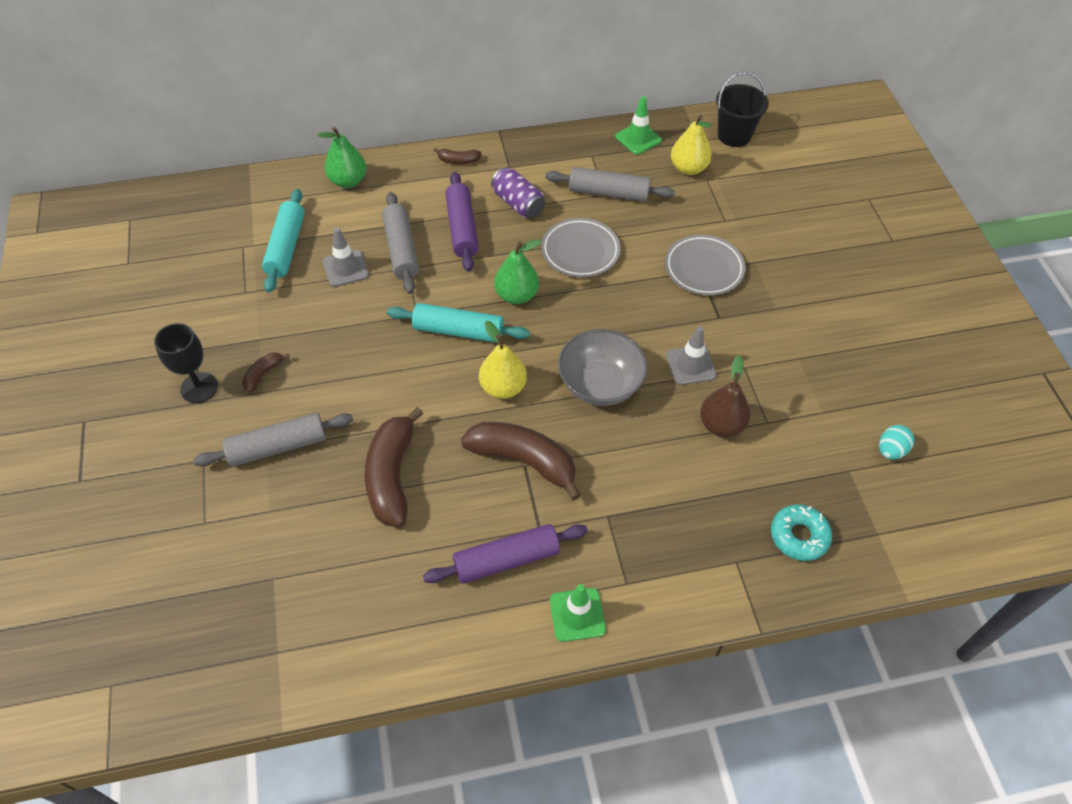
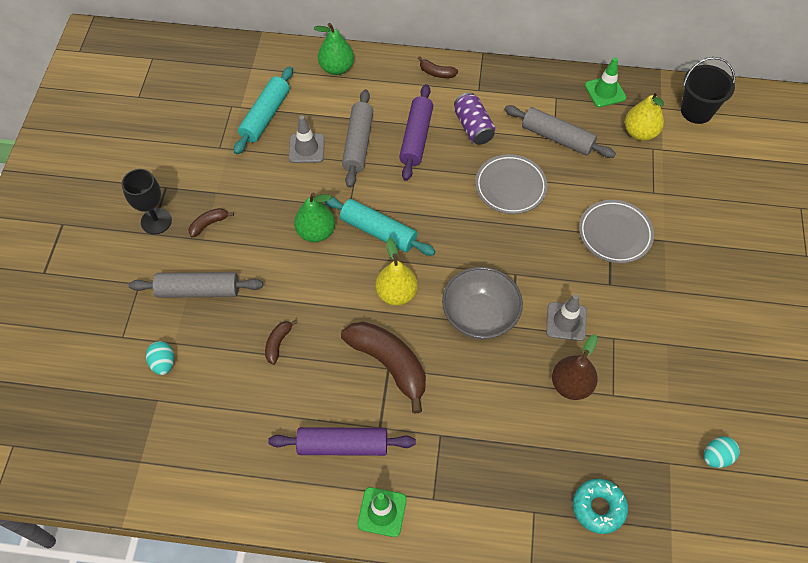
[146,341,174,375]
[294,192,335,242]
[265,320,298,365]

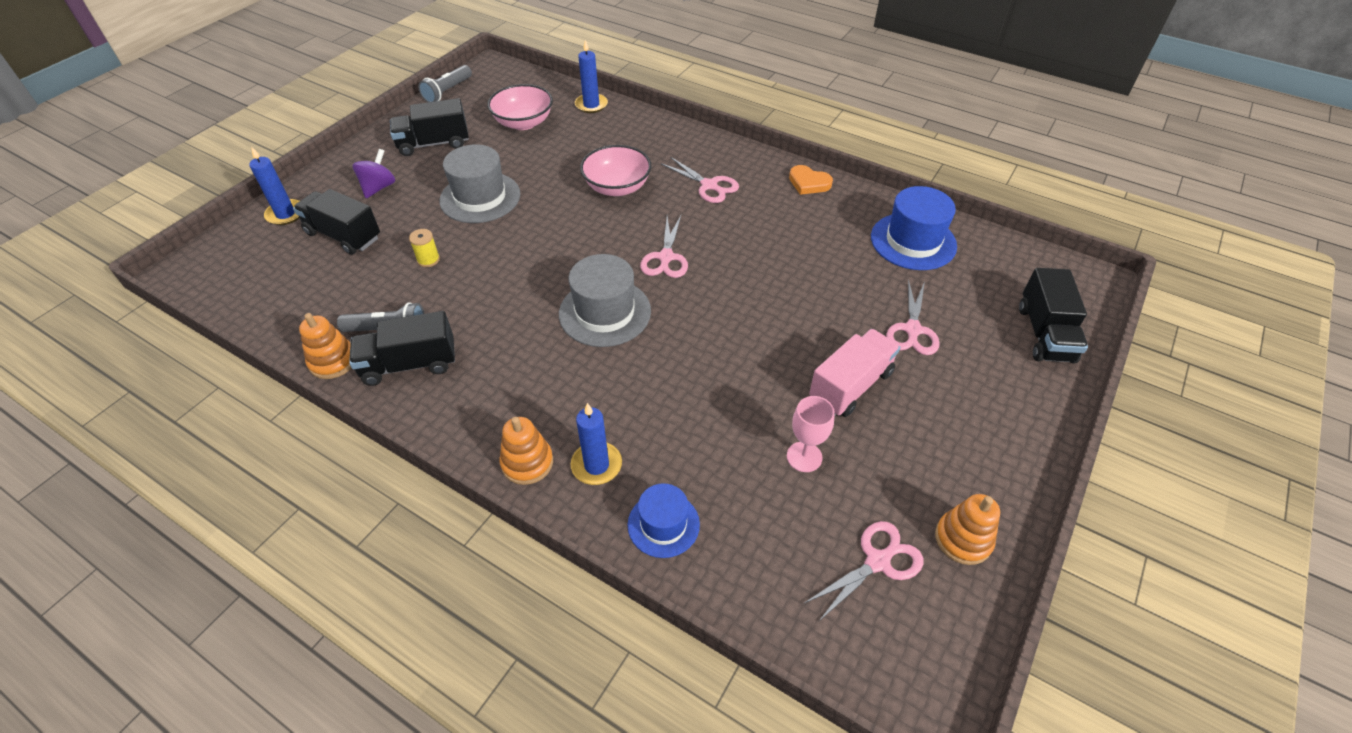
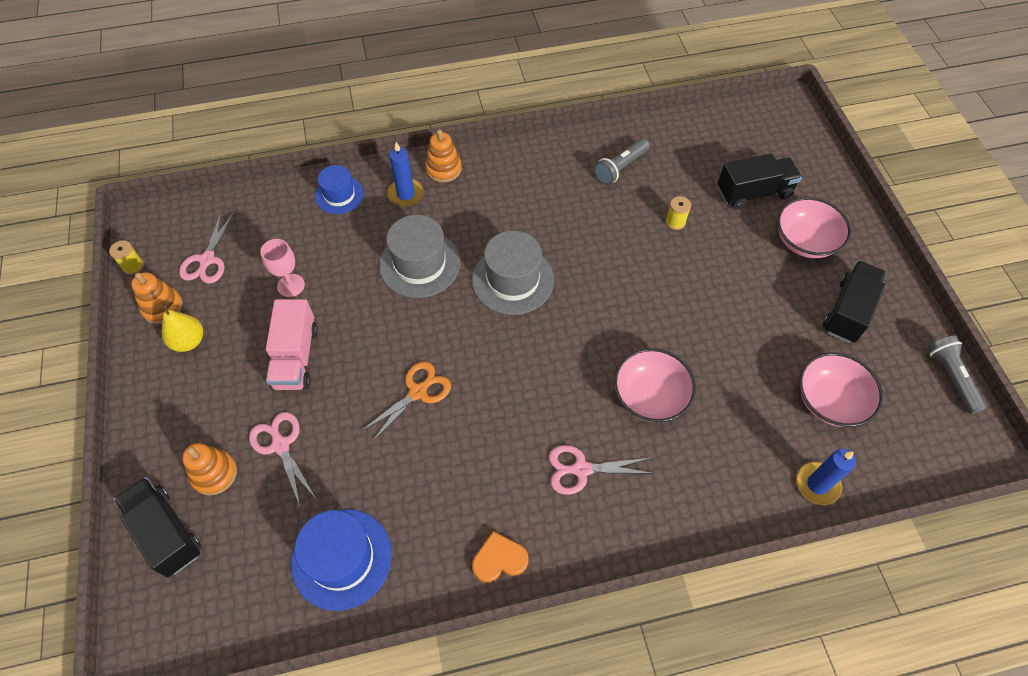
[249,146,299,225] (first image)
[349,311,455,386] (first image)
[640,216,688,278] (first image)
[109,240,144,275]
[162,304,203,352]
[361,362,451,443]
[182,443,237,496]
[379,215,460,298]
[777,197,851,258]

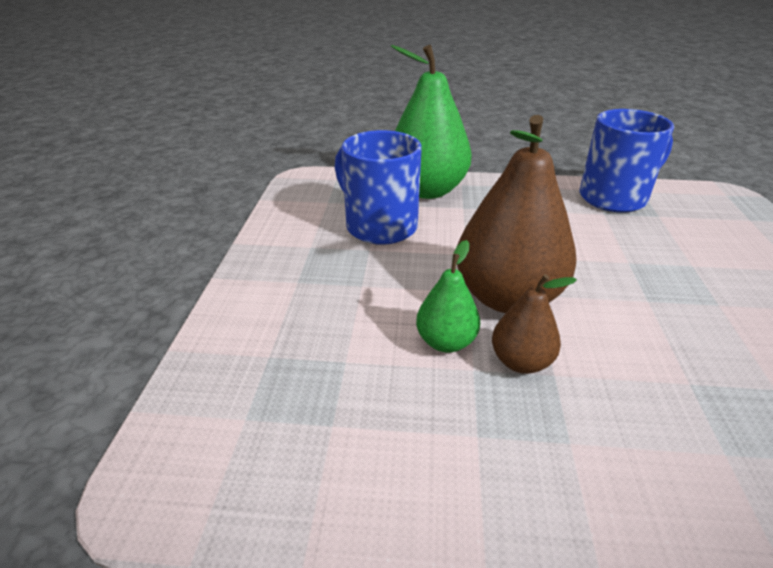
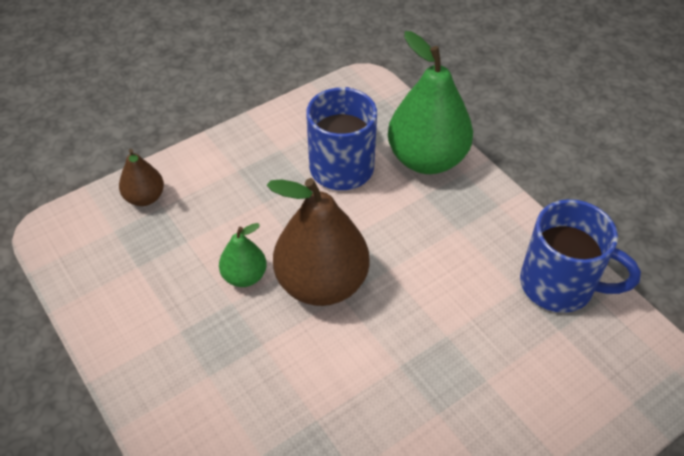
[119,149,164,206]

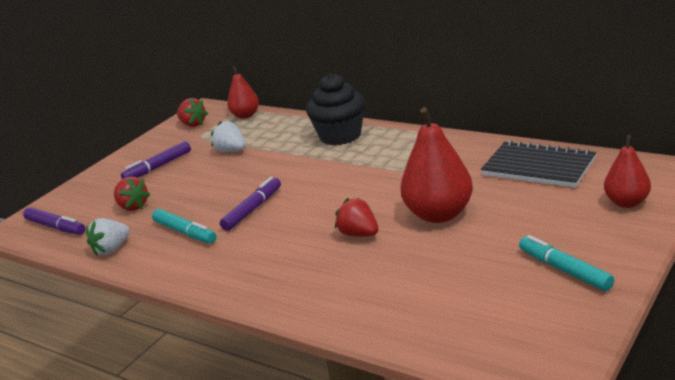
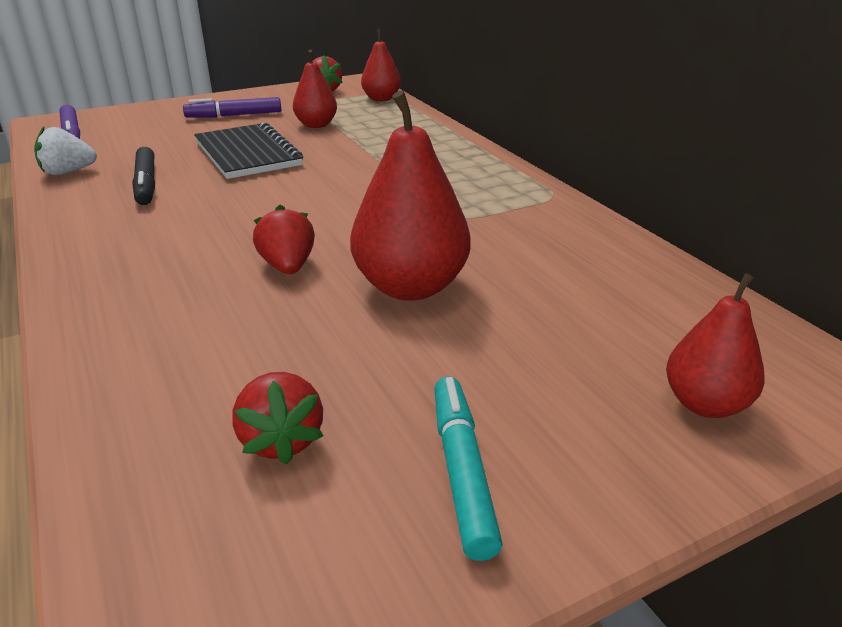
[220,177,281,231] (first image)
[306,73,365,145] (first image)
[232,372,323,465]
[194,122,303,179]
[293,50,337,128]
[132,147,155,205]

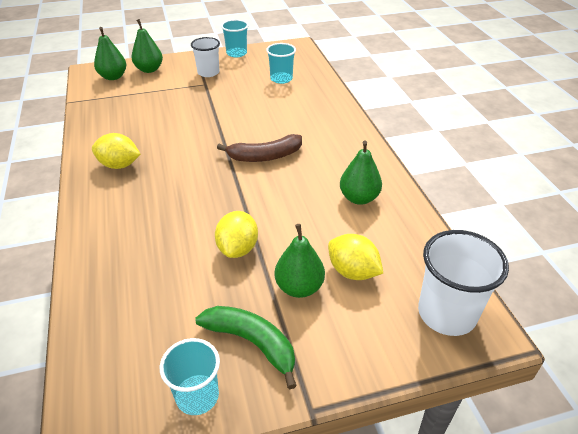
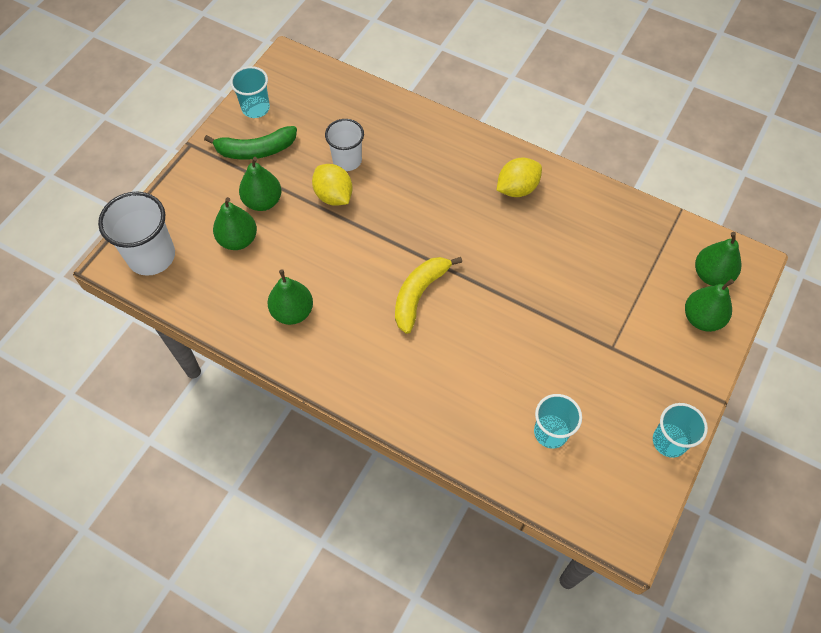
[325,119,364,171]
[213,197,257,250]
[395,257,462,334]

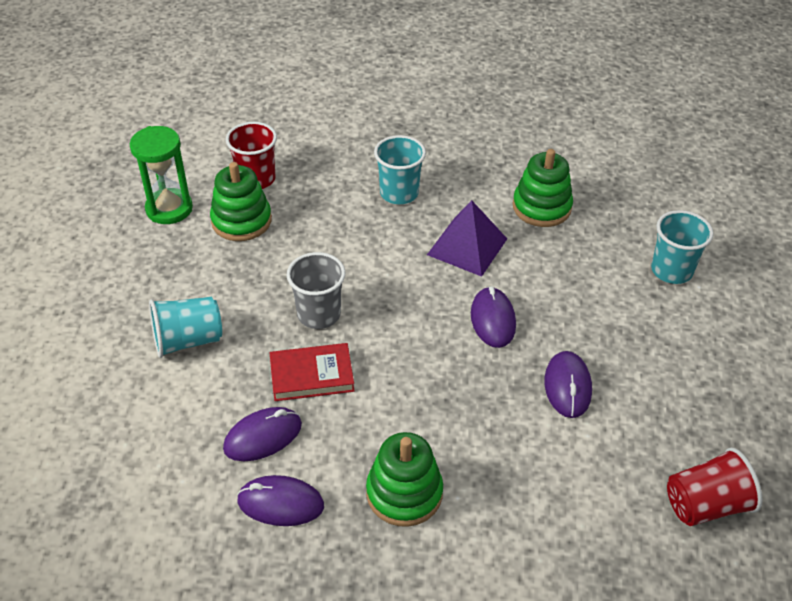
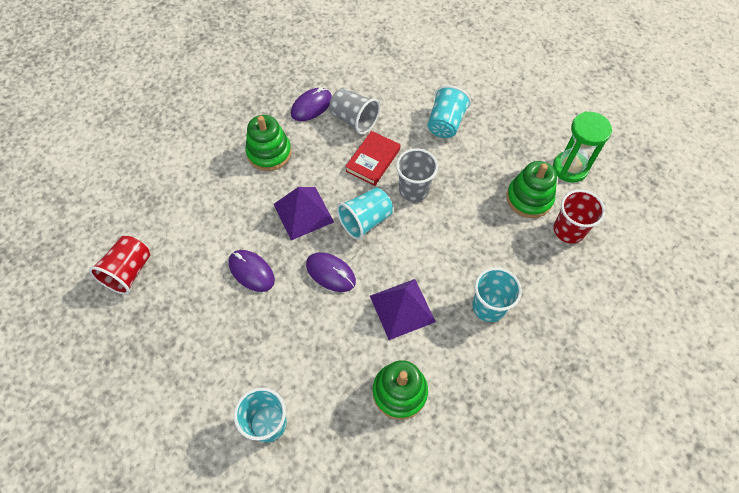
[274,187,334,240]
[337,188,393,240]
[329,88,380,135]

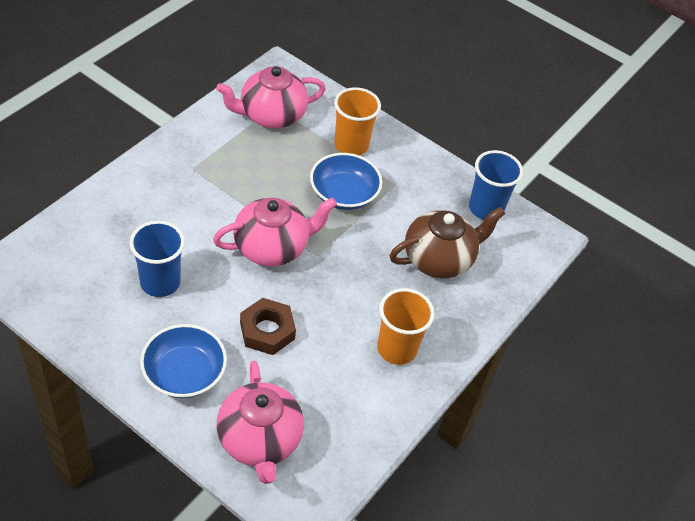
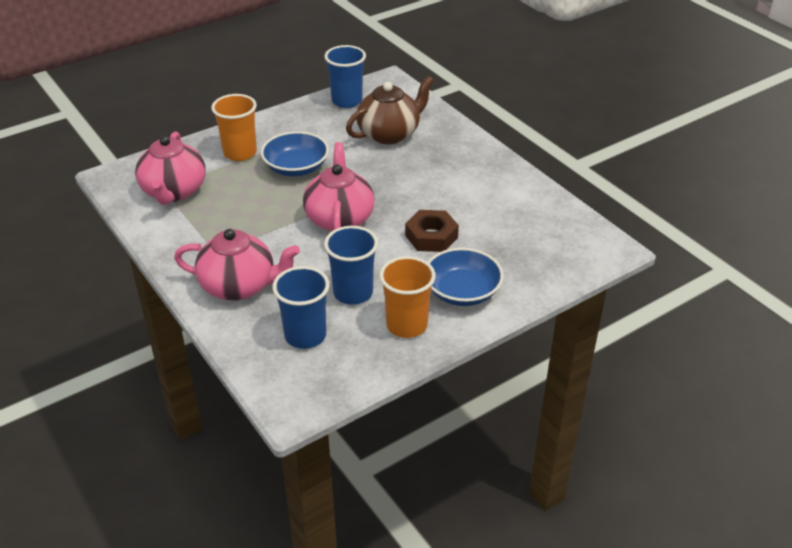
[272,266,330,349]
[174,229,300,300]
[379,256,436,338]
[346,76,434,144]

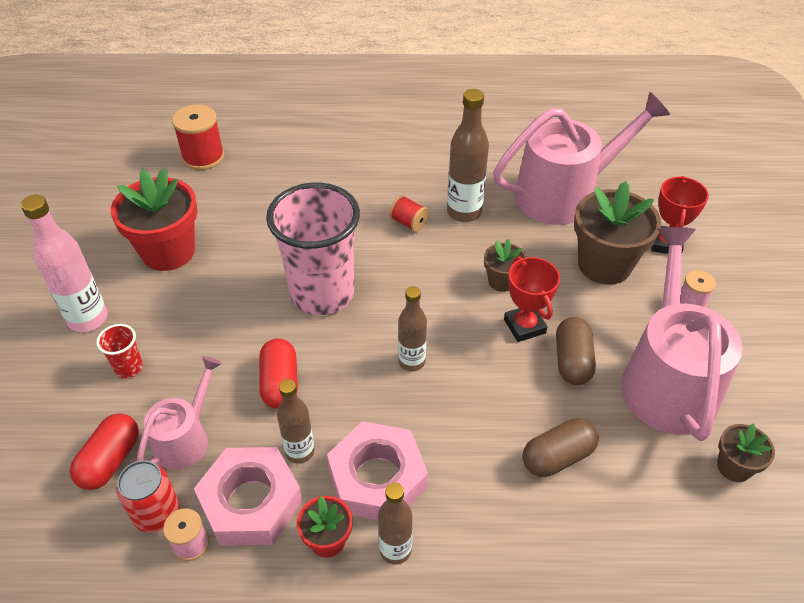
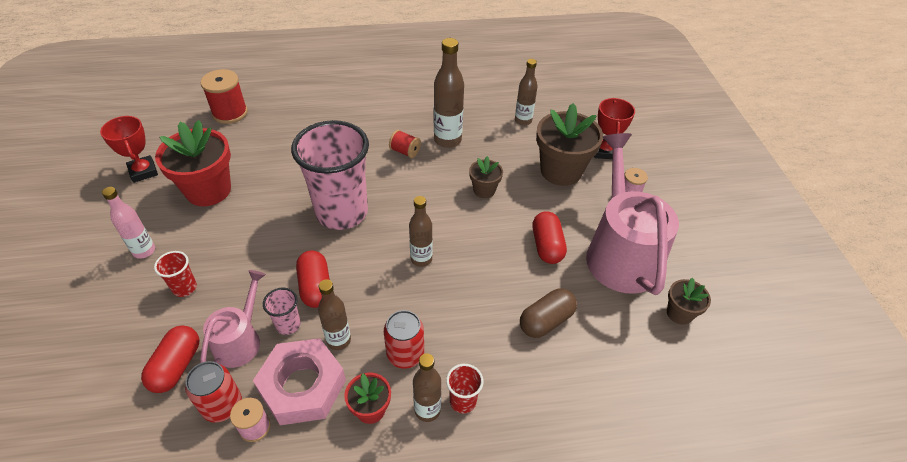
[263,288,301,335]
[446,364,484,413]
[100,116,158,183]
[384,310,424,369]
[515,59,538,125]
[533,211,567,264]
[102,187,155,259]

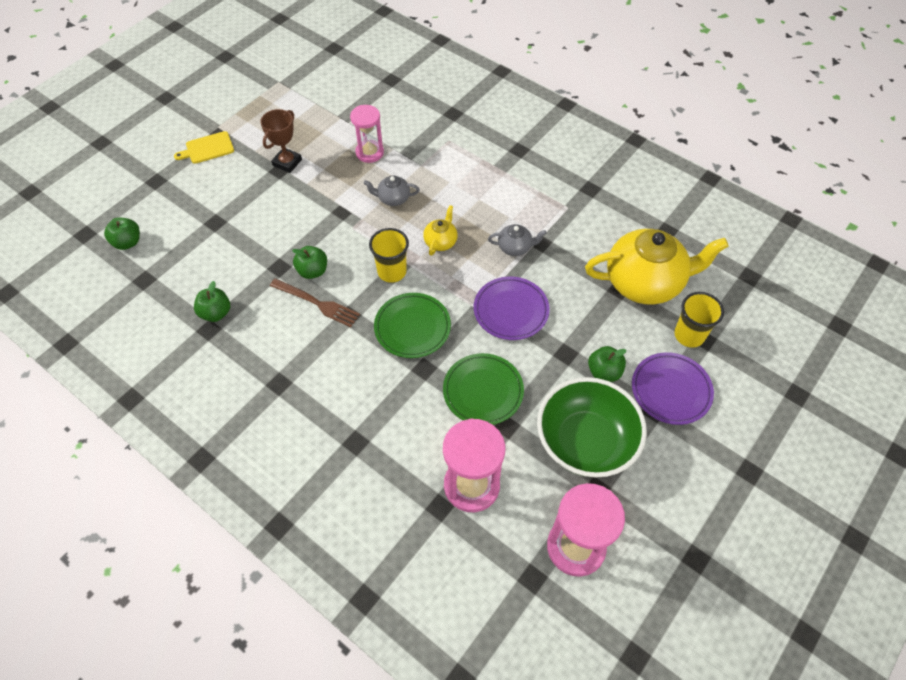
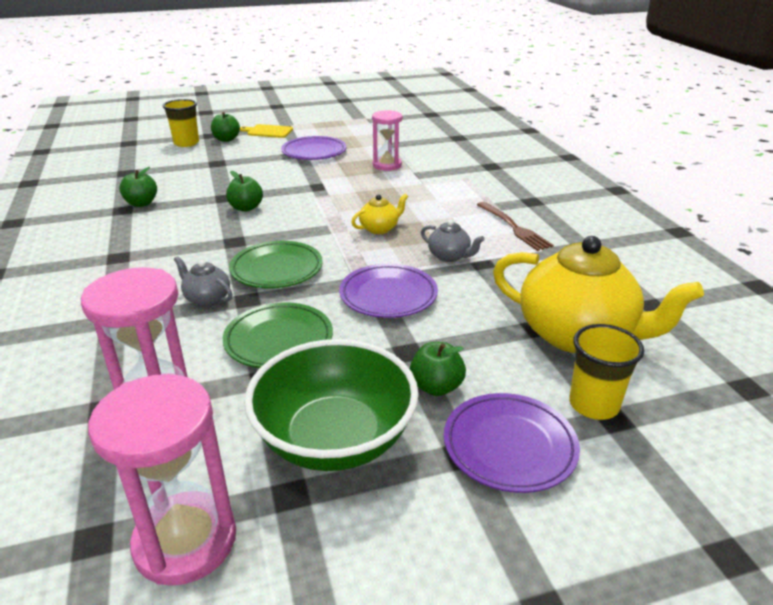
[211,112,240,142]
[477,202,553,251]
[174,256,233,307]
[163,99,199,147]
[281,136,346,160]

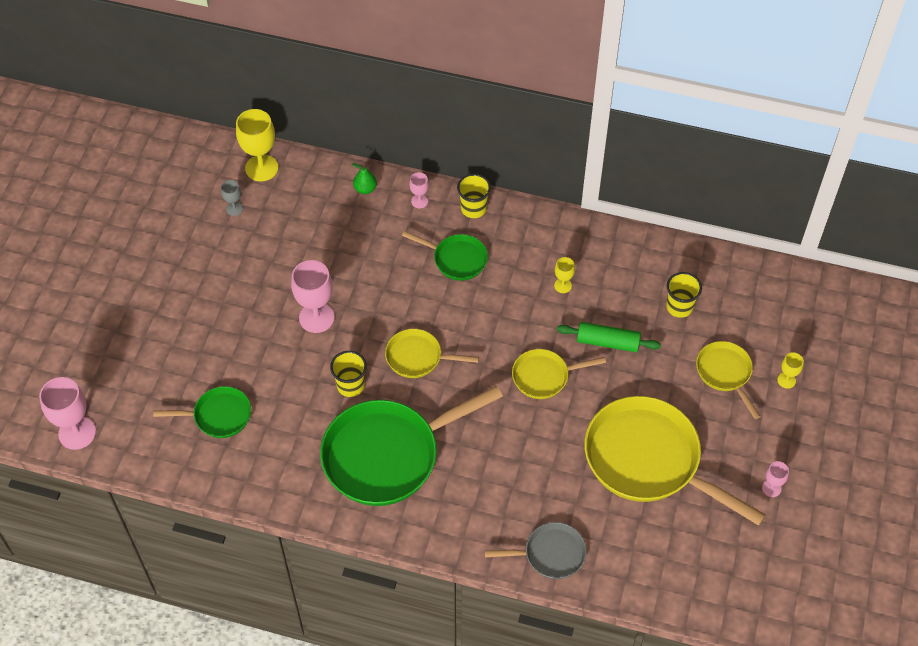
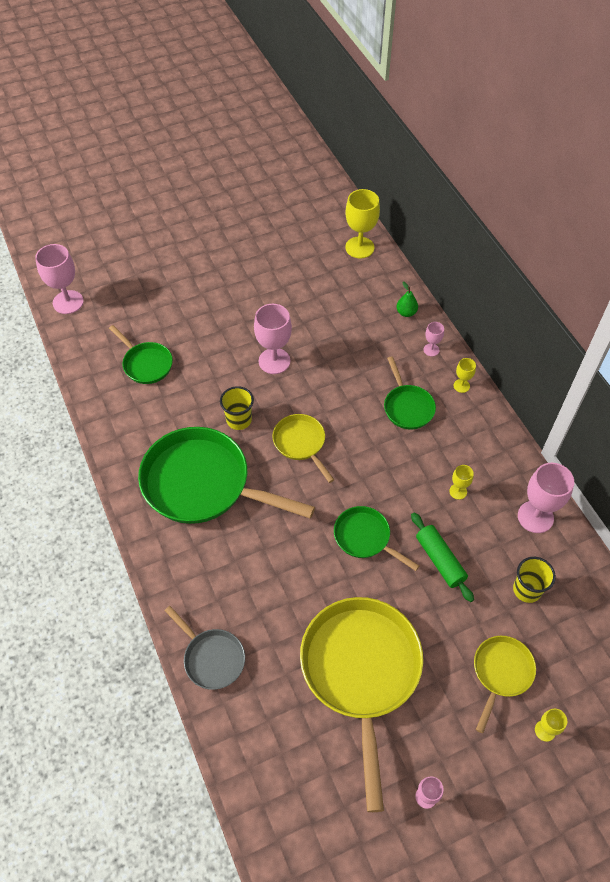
[221,180,243,216] (first image)
[518,463,574,533]
[453,358,476,393]
[334,506,419,571]

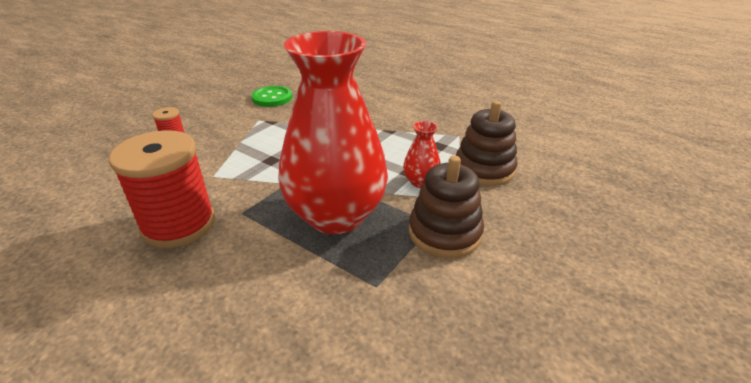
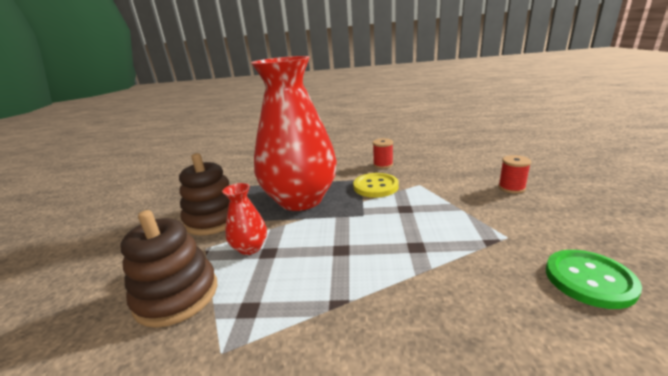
[353,173,399,198]
[373,138,393,169]

